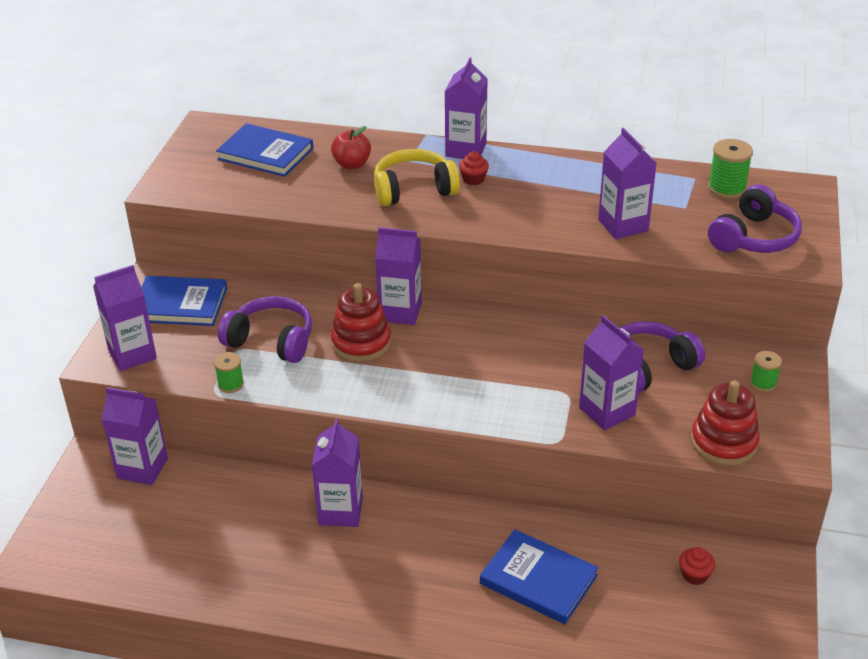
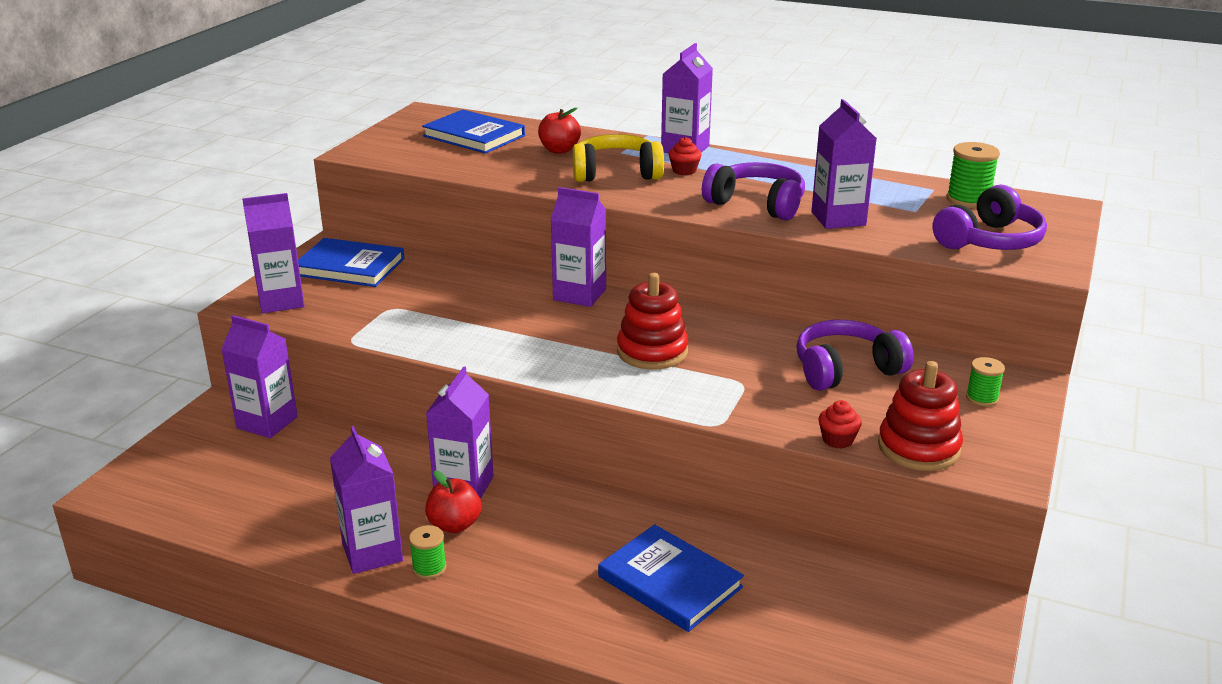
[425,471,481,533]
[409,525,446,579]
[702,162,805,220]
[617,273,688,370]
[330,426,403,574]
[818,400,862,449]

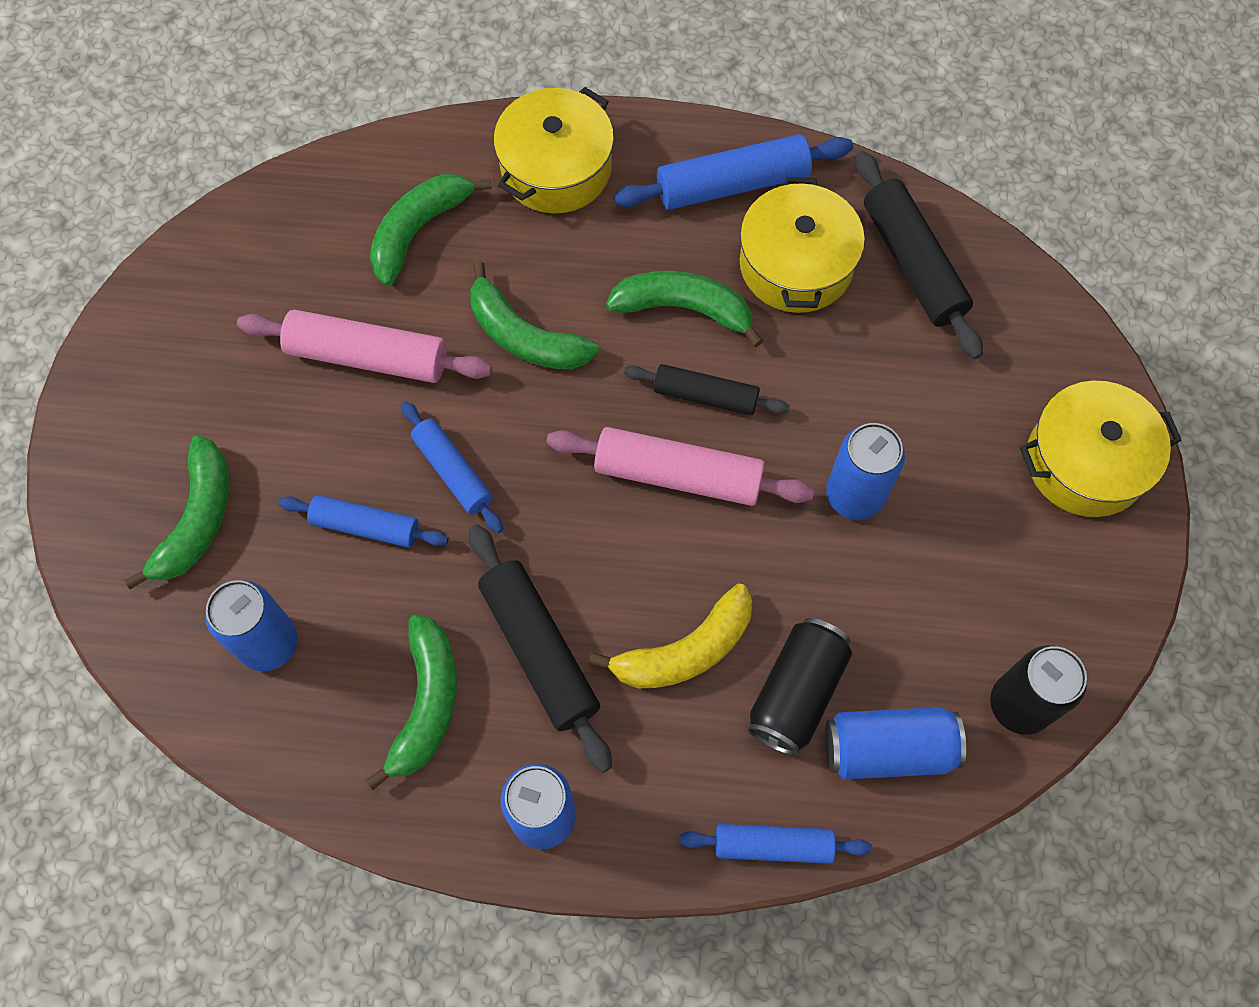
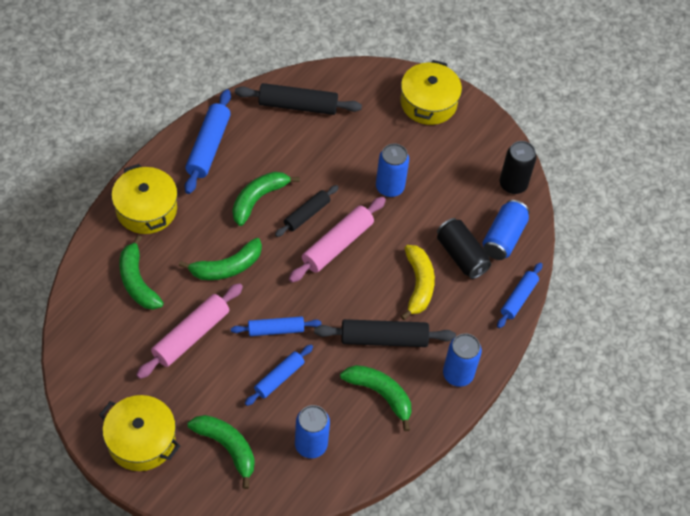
[99,395,180,471]

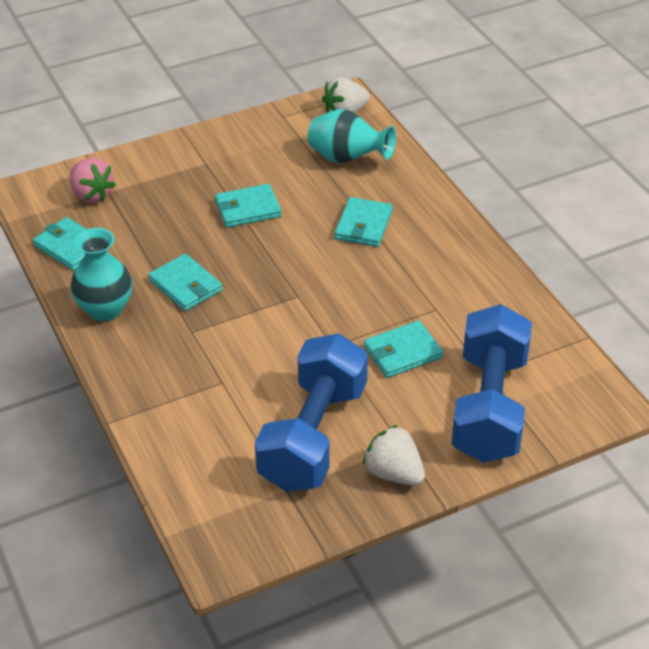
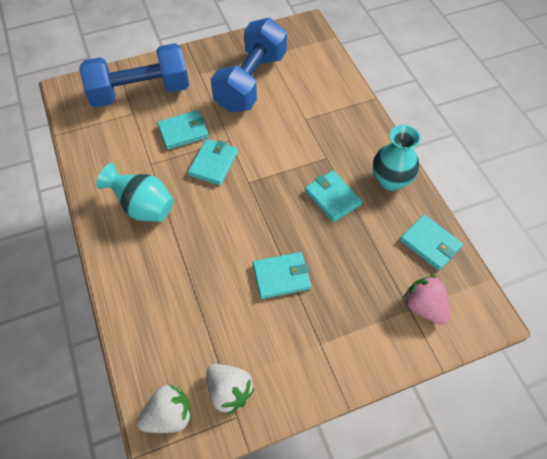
[96,163,174,222]
[188,139,238,185]
[206,364,255,415]
[79,43,189,107]

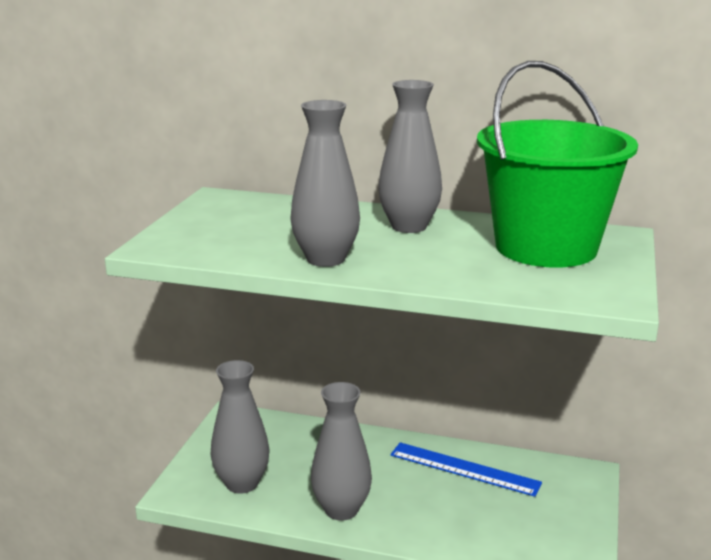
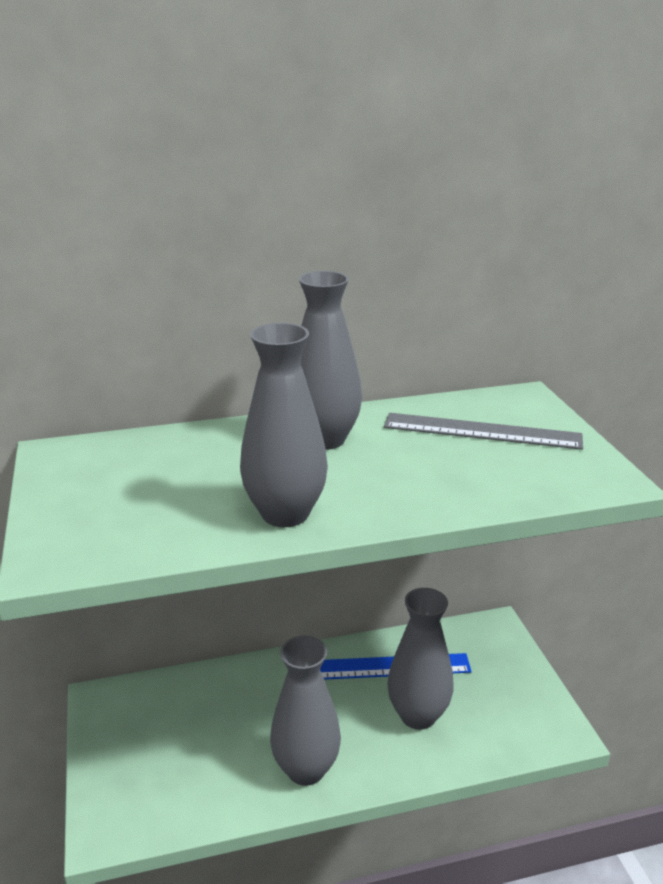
[387,588,454,730]
[384,413,583,450]

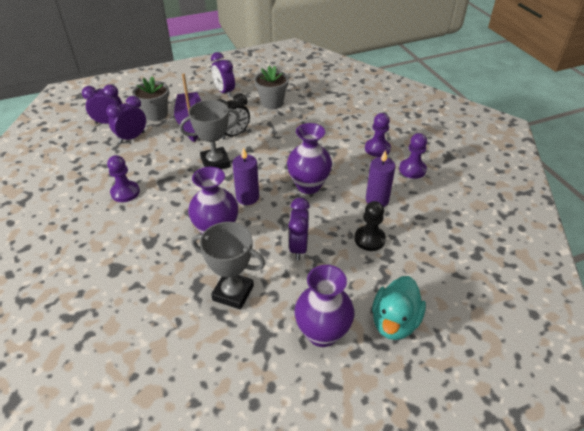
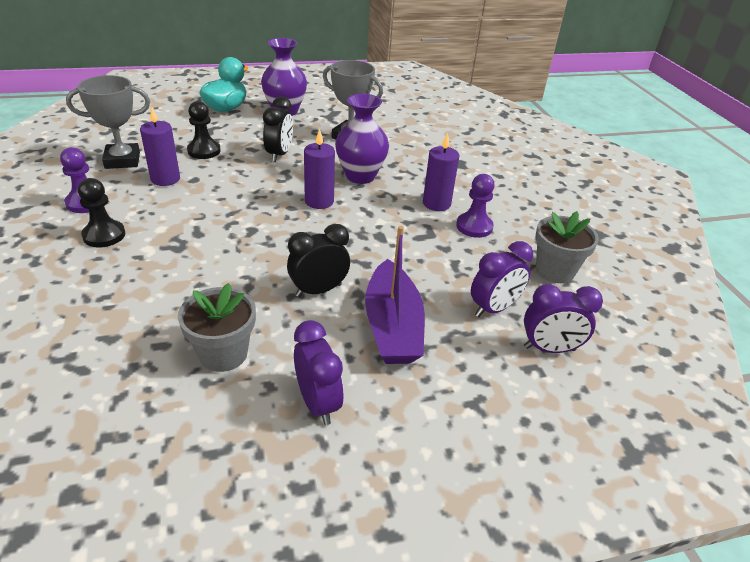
[287,123,332,194] (first image)
[423,133,459,211]
[535,211,599,283]
[66,75,150,169]
[263,96,293,162]
[78,178,125,248]

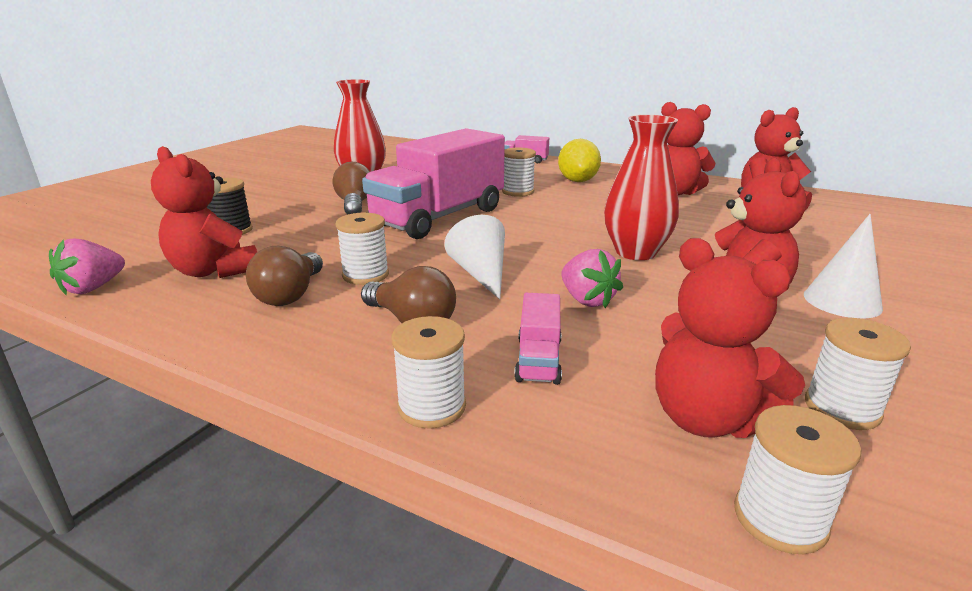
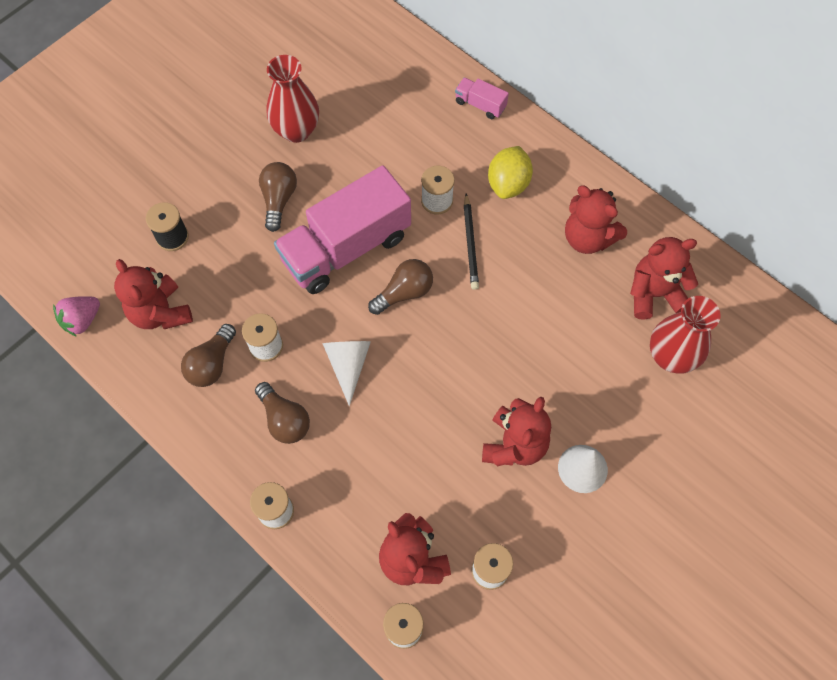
[514,293,562,385] (first image)
[561,249,623,308] (first image)
[368,259,433,315]
[464,194,479,290]
[650,296,721,374]

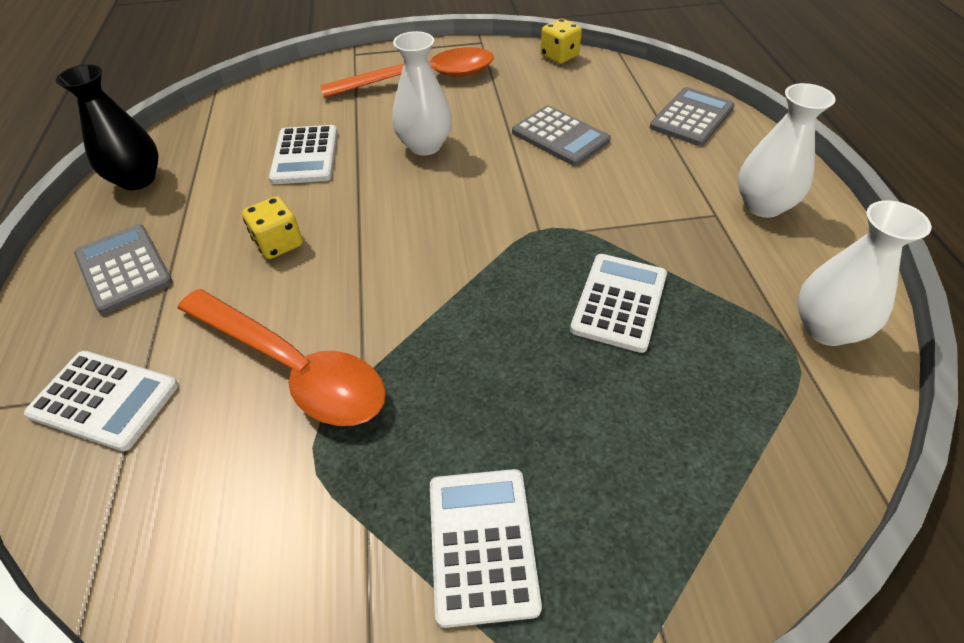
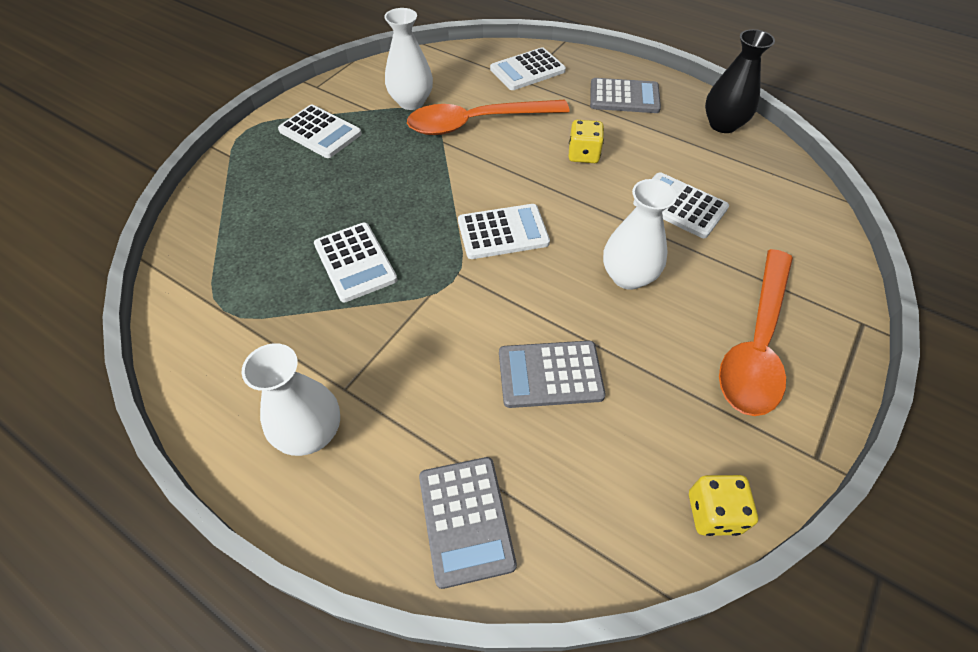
[458,204,550,259]
[384,8,433,110]

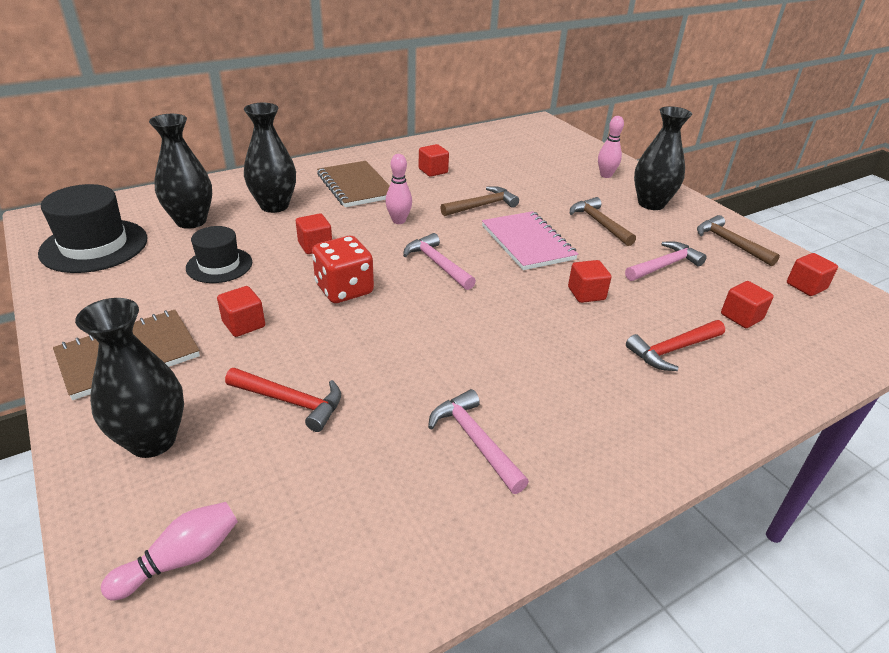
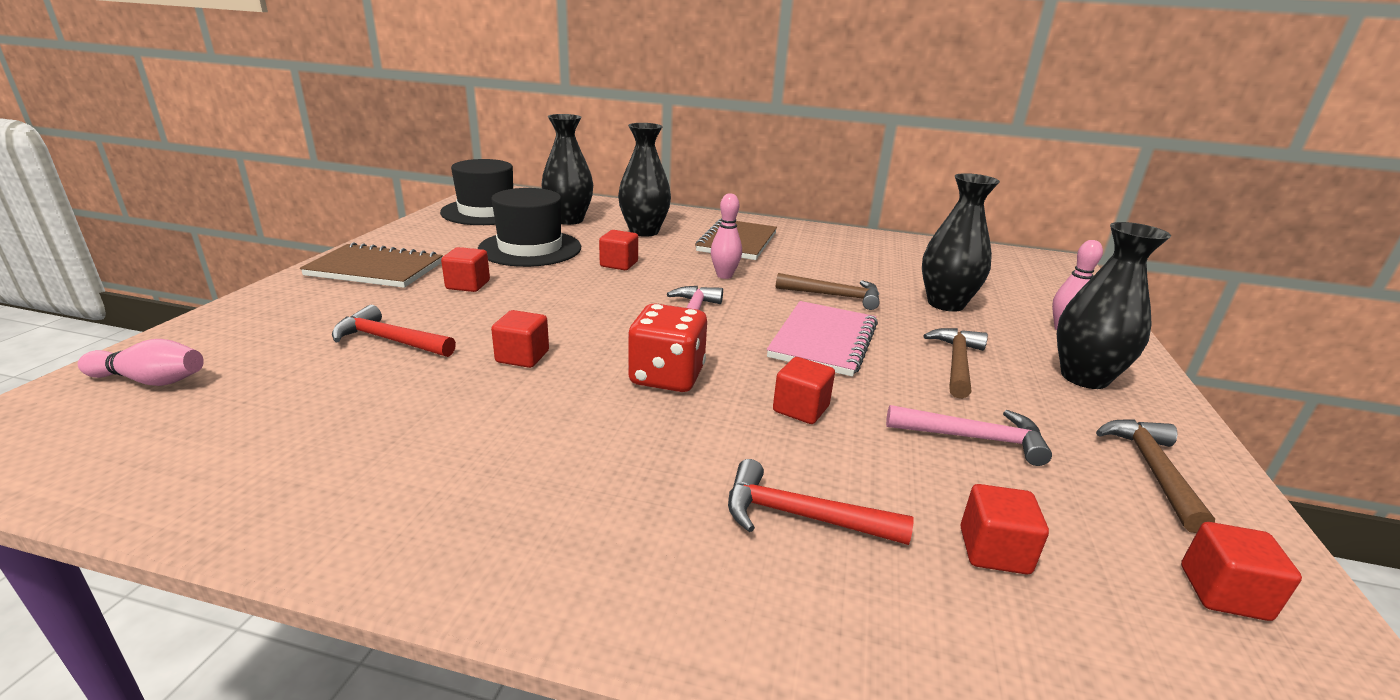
[428,389,529,494] (first image)
[922,173,1000,312]
[628,303,707,392]
[491,310,549,368]
[332,305,456,357]
[478,188,581,267]

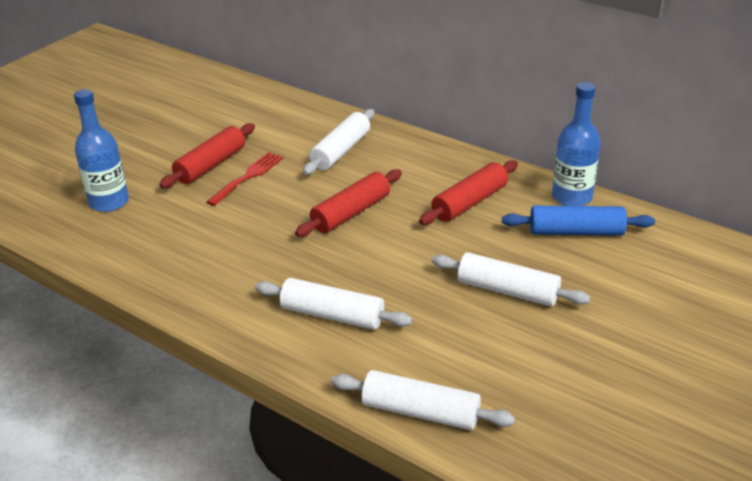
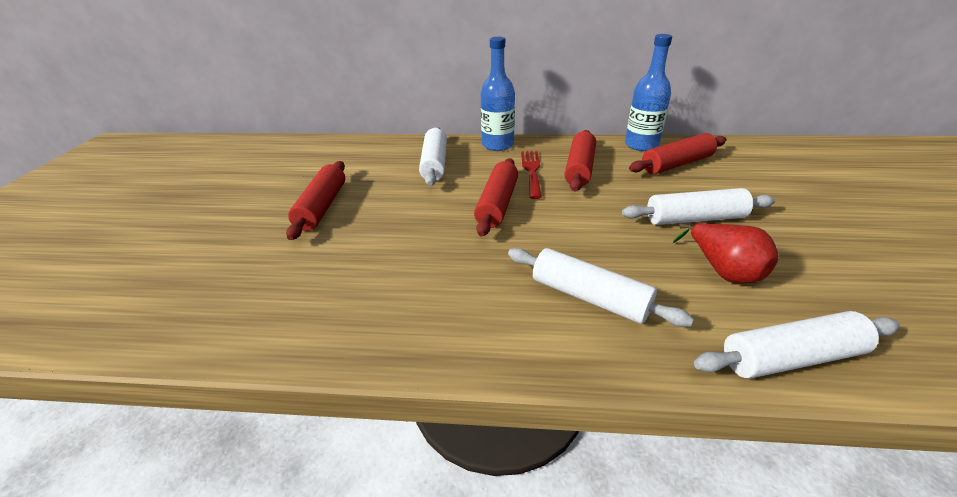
[673,223,779,284]
[481,37,515,151]
[521,151,542,199]
[629,133,726,174]
[508,248,694,327]

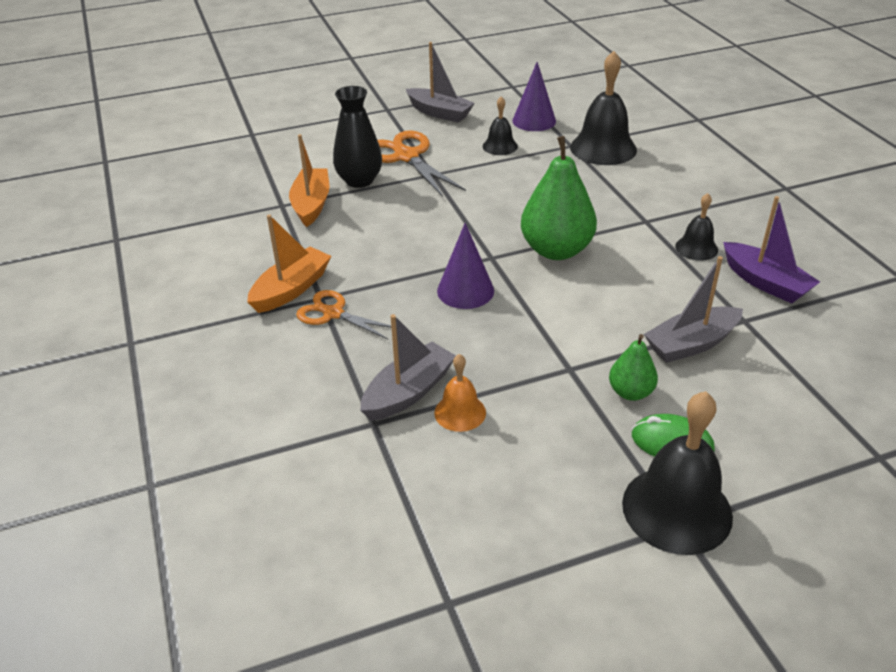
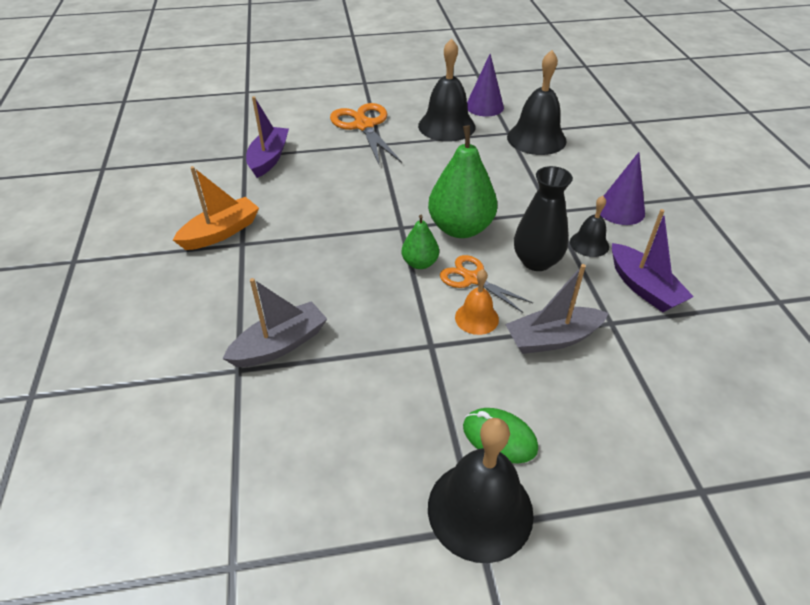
[406,42,475,123] (first image)
[440,255,533,313]
[514,166,573,271]
[455,269,499,335]
[600,152,645,225]
[402,215,439,269]
[246,96,289,178]
[418,38,475,142]

